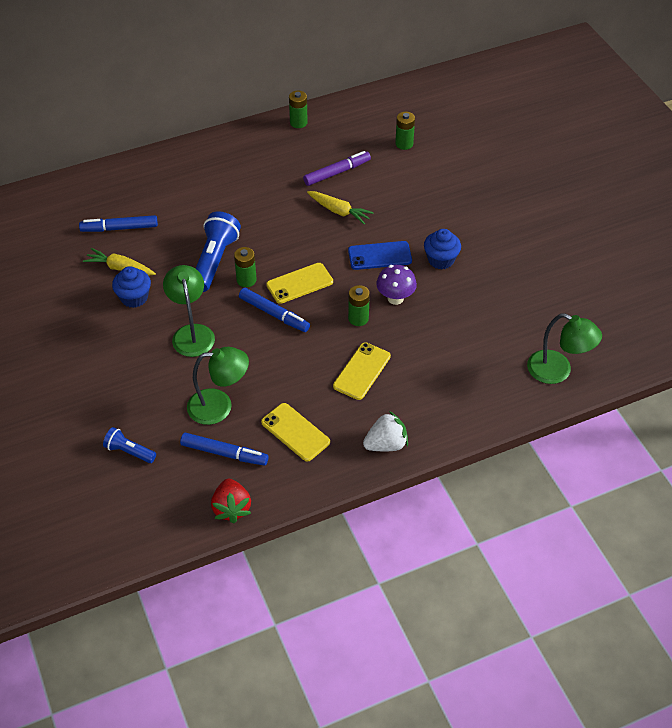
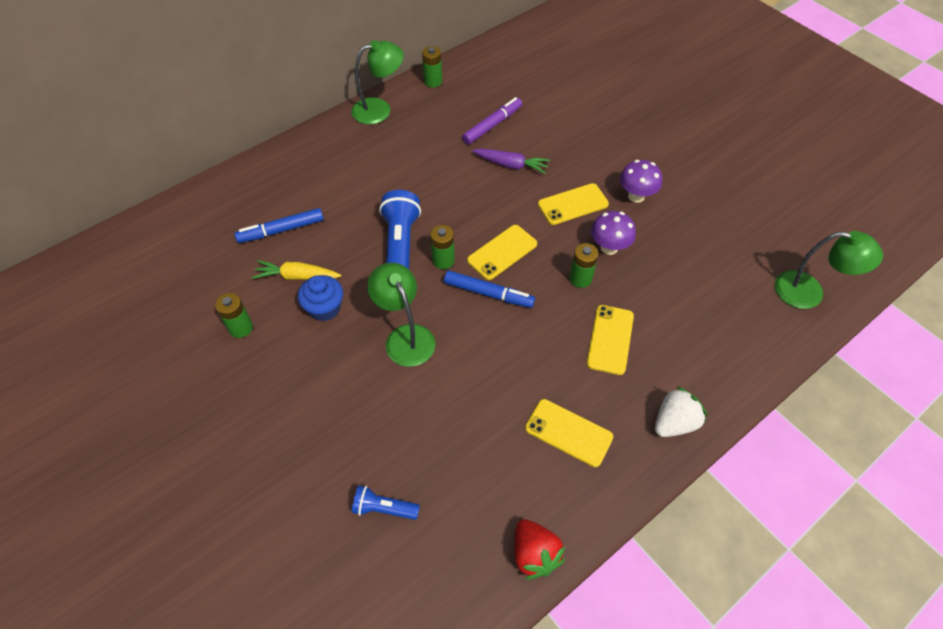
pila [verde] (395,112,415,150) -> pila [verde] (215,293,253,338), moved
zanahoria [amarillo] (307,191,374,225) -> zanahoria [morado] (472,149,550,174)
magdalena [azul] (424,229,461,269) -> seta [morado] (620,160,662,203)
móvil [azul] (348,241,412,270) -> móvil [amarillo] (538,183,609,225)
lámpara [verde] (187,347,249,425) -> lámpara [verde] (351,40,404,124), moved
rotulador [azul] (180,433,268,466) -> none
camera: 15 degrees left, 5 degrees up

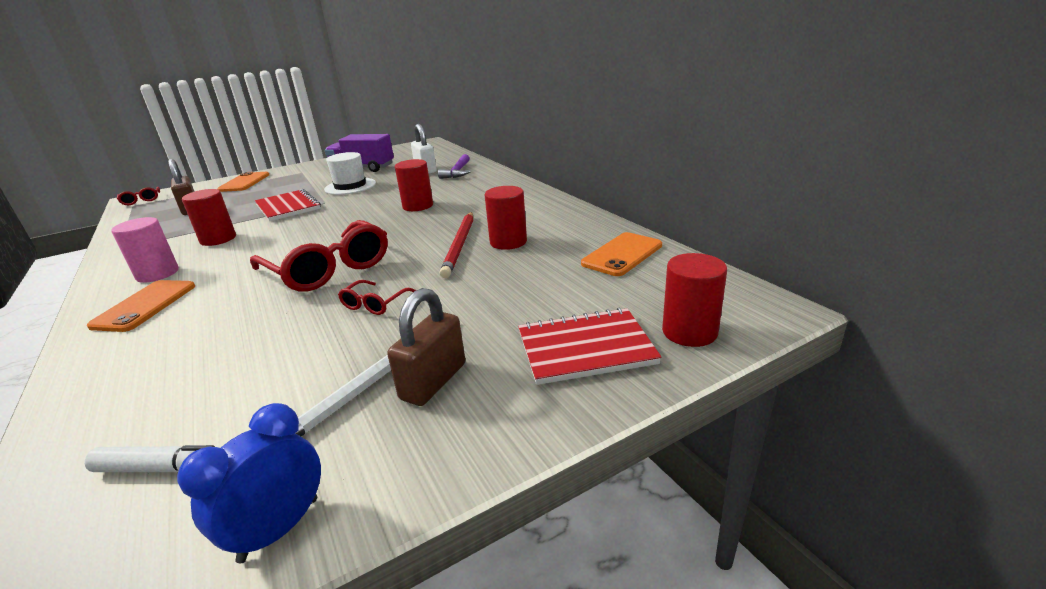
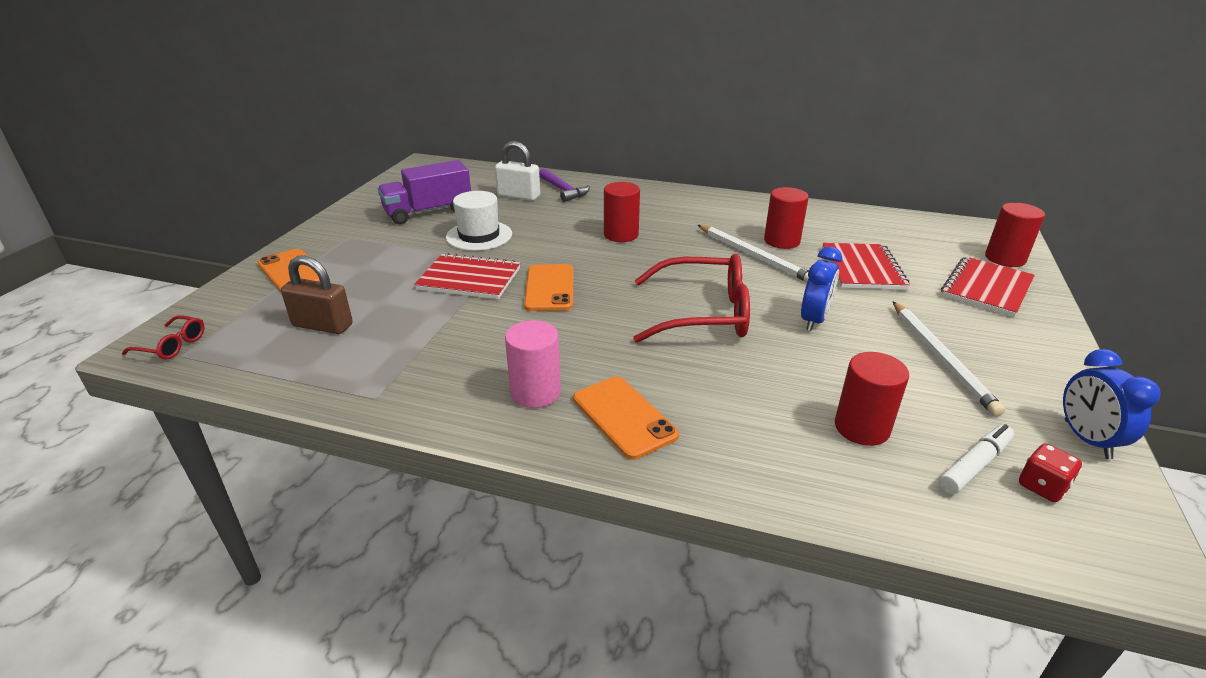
cilindro [rojo] (182,189,236,246) -> cilindro [rojo] (835,352,909,446), moved
lápiz [rojo] (440,212,473,278) -> lápiz [blanco] (698,225,809,282)
móvil [naranja] (581,232,662,276) -> móvil [naranja] (524,264,573,311), moved
gafas [rojo] (338,280,416,315) -> despertador [azul] (801,247,842,331)
candado [marrón] (387,288,465,406) -> none
none -> cuaderno [rojo] (822,243,910,290)
none -> dado [rojo] (1019,443,1082,502)
camera: 45 degrees left, 5 degrees up

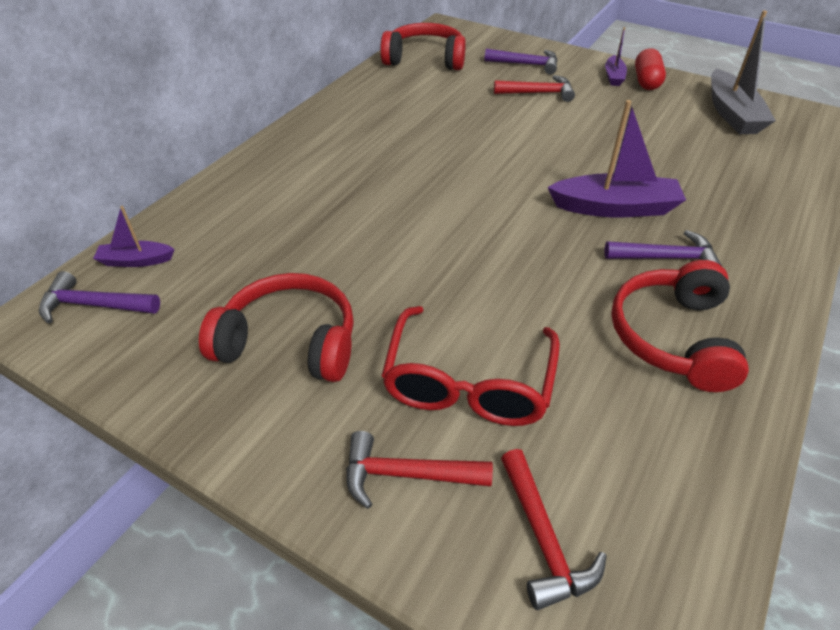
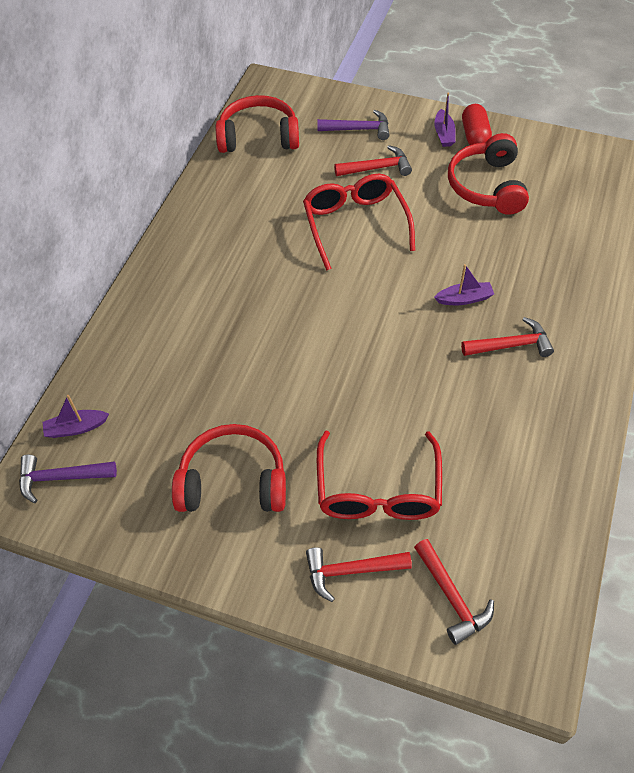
barco [gris] (711,10,776,134) -> none
barco [morado] (547,100,686,217) -> barco [morado] (434,264,494,305), x0.53
martillo [morado] (604,230,722,266) -> martillo [rojo] (461,317,554,357)
auriculares [rojo] (611,260,749,392) -> auriculares [rojo] (448,133,529,215), moved
none -> gafas [rojo] (303,174,415,271)
camera: 10 degrees left, 10 degrees up

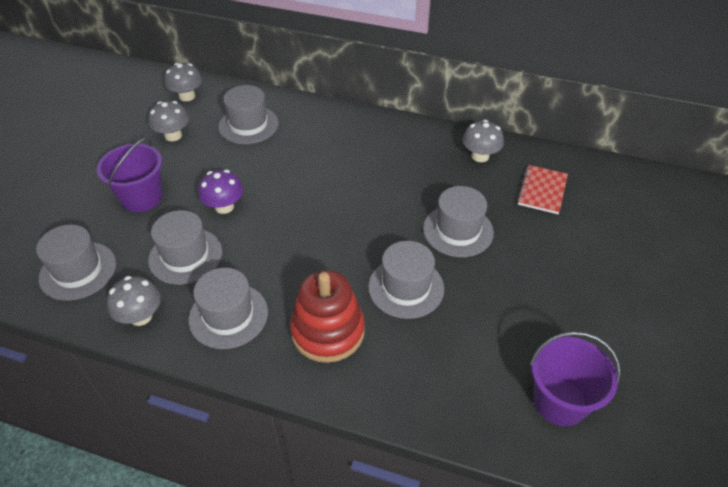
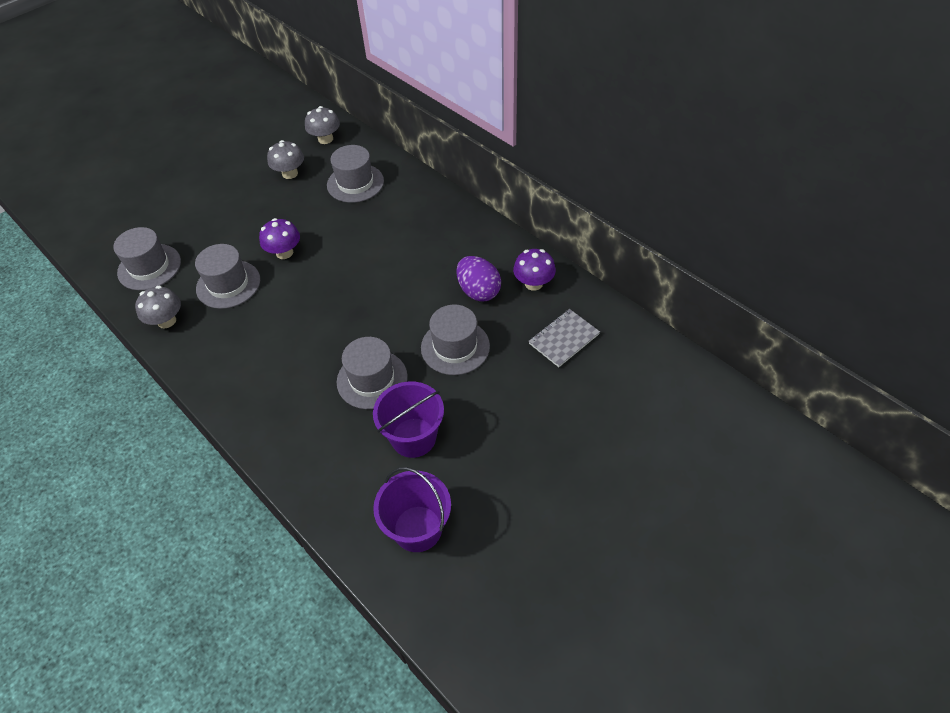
seta [gris] (462,120,504,162) -> seta [morado] (513,249,556,291)
balde [morado] (97,137,162,212) -> balde [morado] (373,381,444,458), moved
cuaderno [rojo] (517,165,568,214) -> cuaderno [gris] (528,309,600,367)
sombrero [gris] (188,268,268,349) -> none
juguete apilable [rojo] (290,270,365,363) -> none
none -> huevo [morado] (456,256,501,302)
camera: 30 degrees right, 5 degrees up

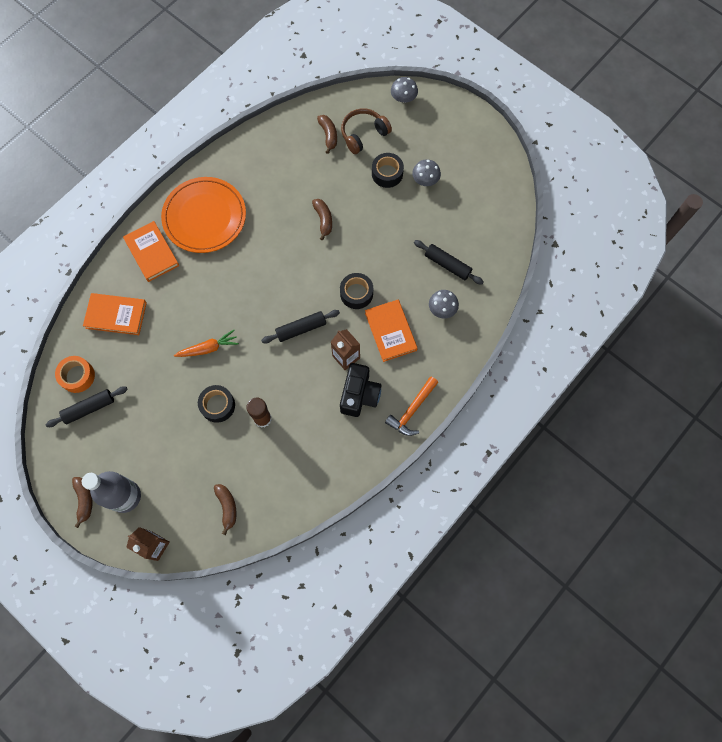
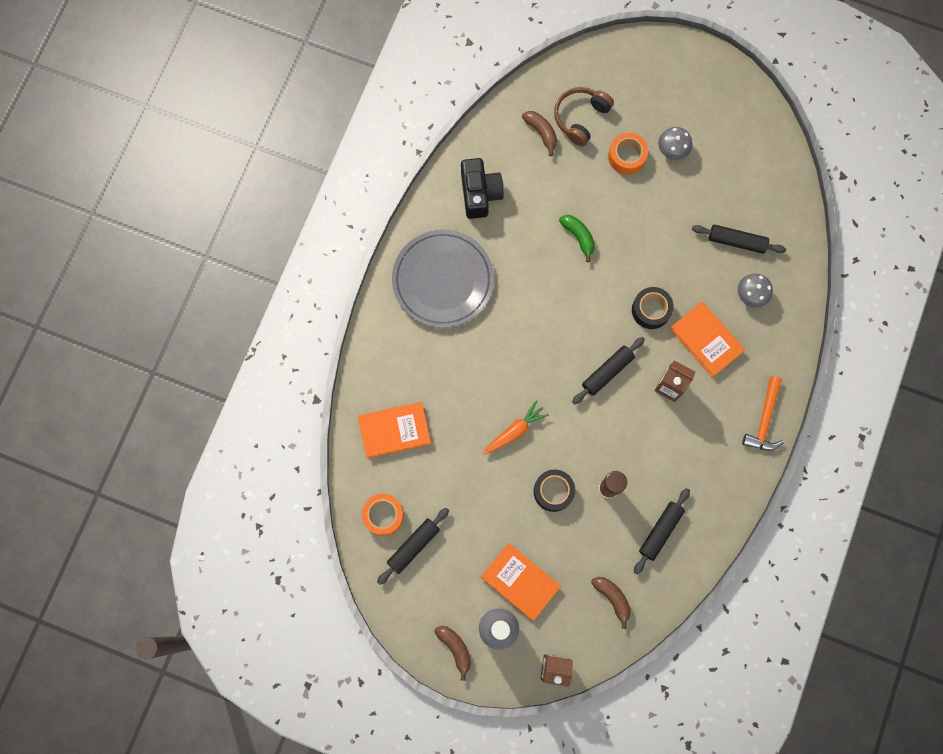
seta [gris] (391,77,418,103) -> none
cinta adhesiva [negro] (372,153,404,188) -> cinta adhesiva [naranja] (608,133,648,175)
plato [naranja] (161,177,246,253) -> plato [gris] (392,230,494,328)
plátano [marrón] (312,199,332,240) -> plátano [verde] (559,215,595,262)
libro [naranja] (123,221,180,282) -> libro [naranja] (481,543,561,621), moved
cámara [negro] (340,363,382,417) -> cámara [negro] (461,158,504,219), moved
none -> rodillo [negro] (634,488,690,574)
camera: 20 degrees left, 5 degrees up

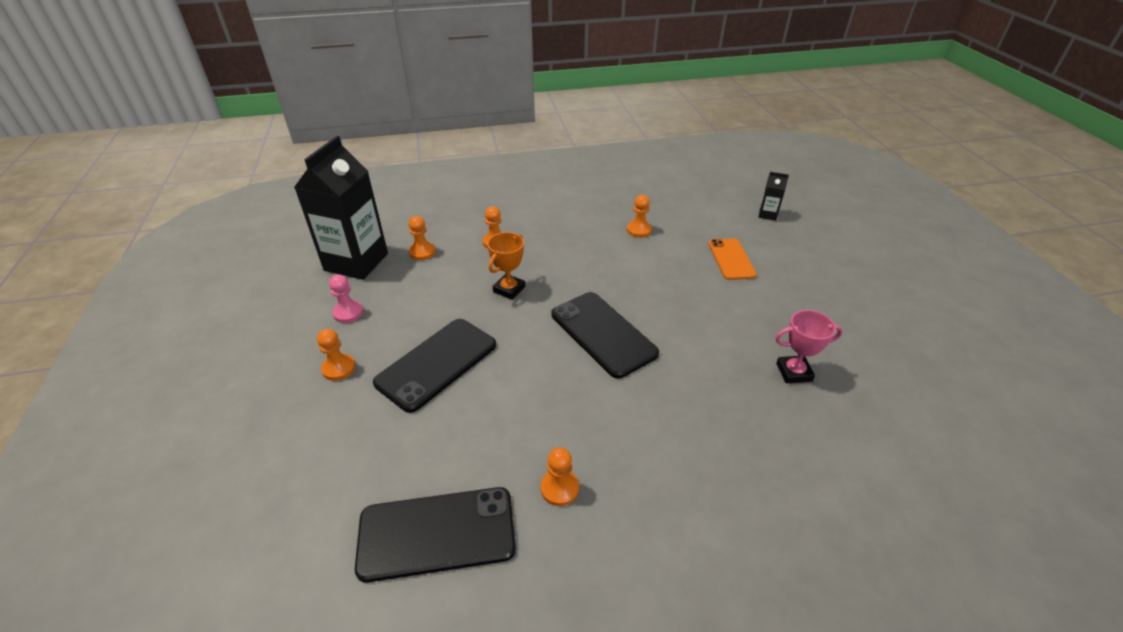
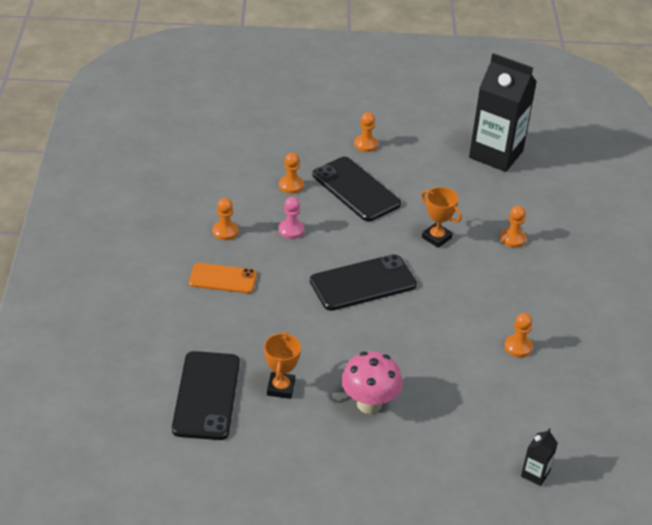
peón [naranja] (409,216,435,260) -> peón [naranja] (279,153,304,194), moved
móvil [naranja] (708,238,757,280) -> móvil [naranja] (189,263,257,293), moved
peón [rosa] (329,274,363,323) -> peón [rosa] (278,197,304,239), moved
trofeo [rosa] (775,310,843,383) -> trofeo [naranja] (264,332,301,399)
móvil [negro] (355,487,516,583) -> móvil [negro] (172,351,240,440), moved
none -> seta [rosa] (341,351,403,414)
camera: 100 degrees right, 0 degrees up

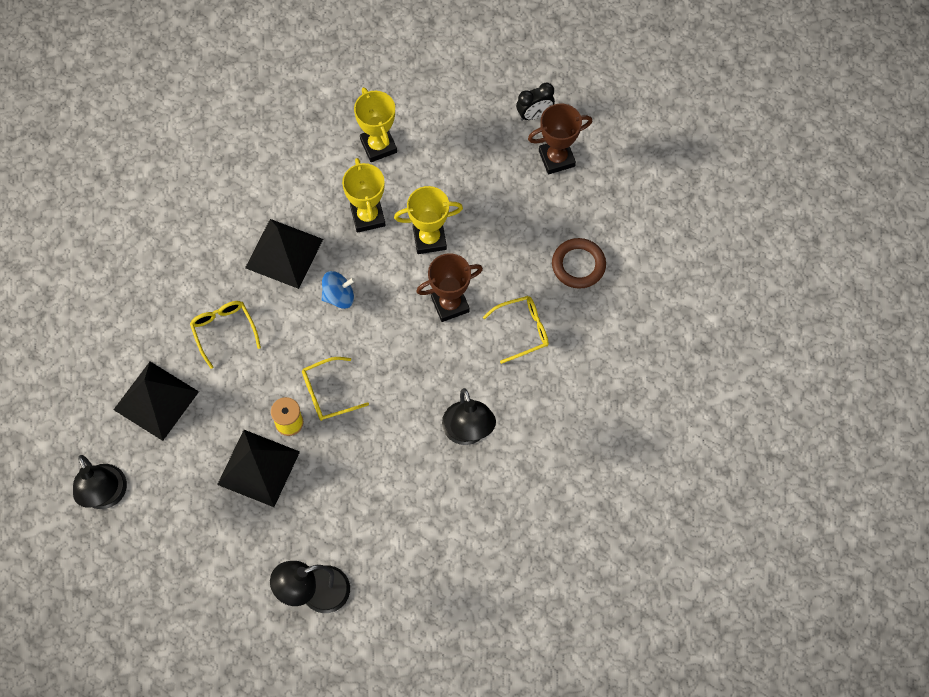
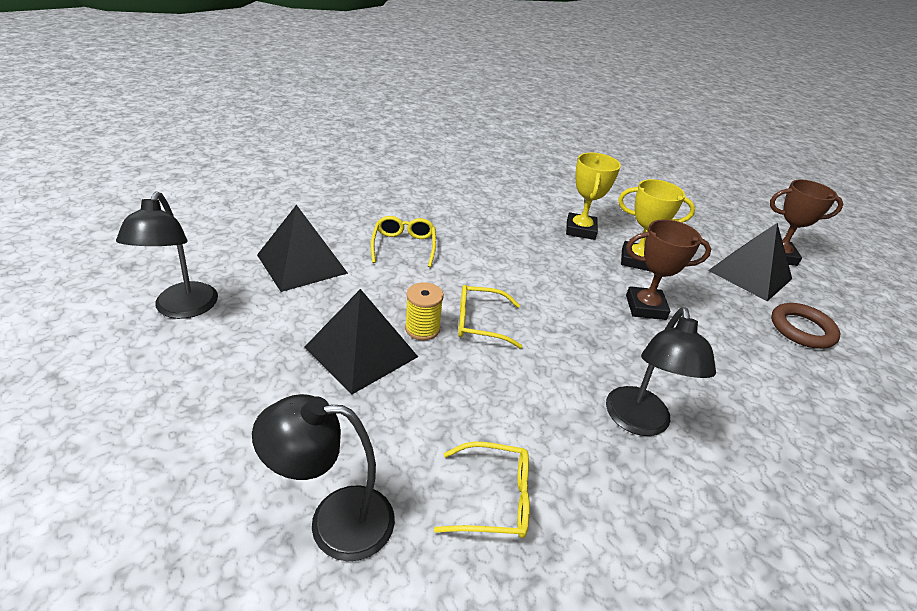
despertador [negro] (516,83,555,121) -> none
trofeo [amarillo] (354,87,397,162) -> none
pirámide [negro] (245,219,323,289) -> pirámide [negro] (708,223,792,301), moved
peonza [azul] (321,271,355,309) -> none
gafas [amarillo] (483,296,549,364) -> gafas [amarillo] (434,442,530,538), moved
camera: 20 degrees right, 30 degrees down

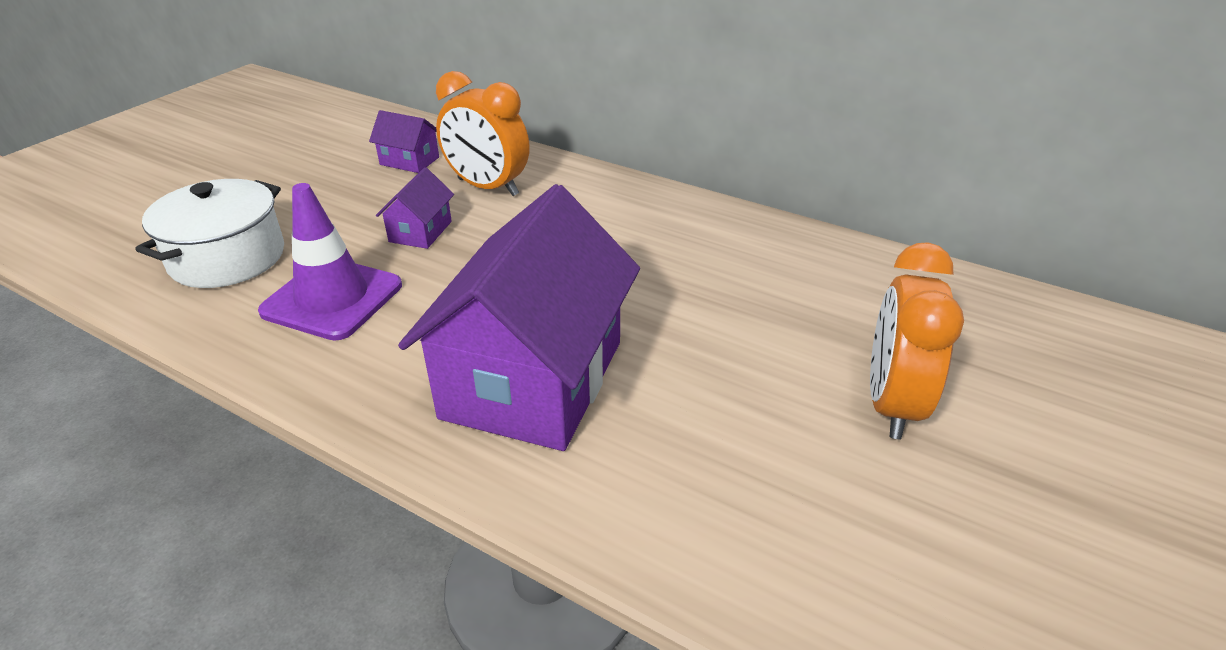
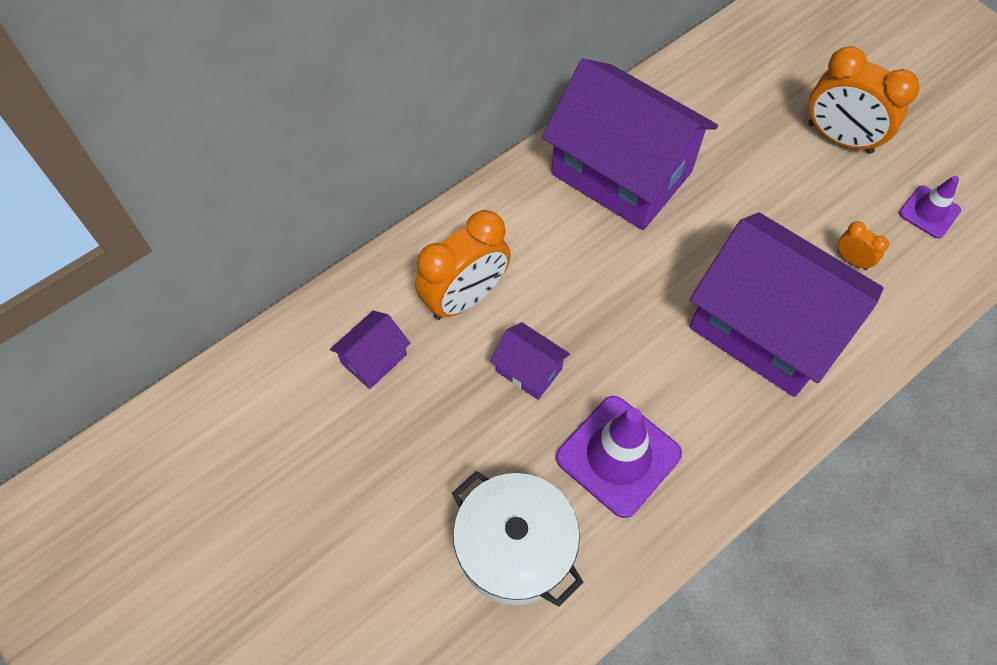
none -> casa [morado] (542,59,718,230)
none -> cono de tráfico [morado] (899,176,961,238)
none -> despertador [naranja] (837,221,889,270)
camera: 70 degrees left, 25 degrees up

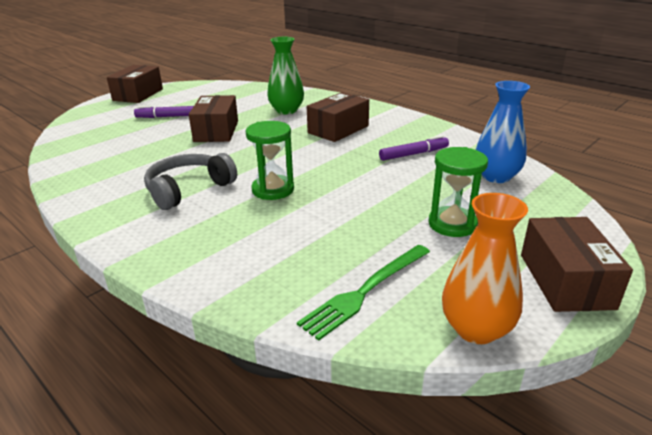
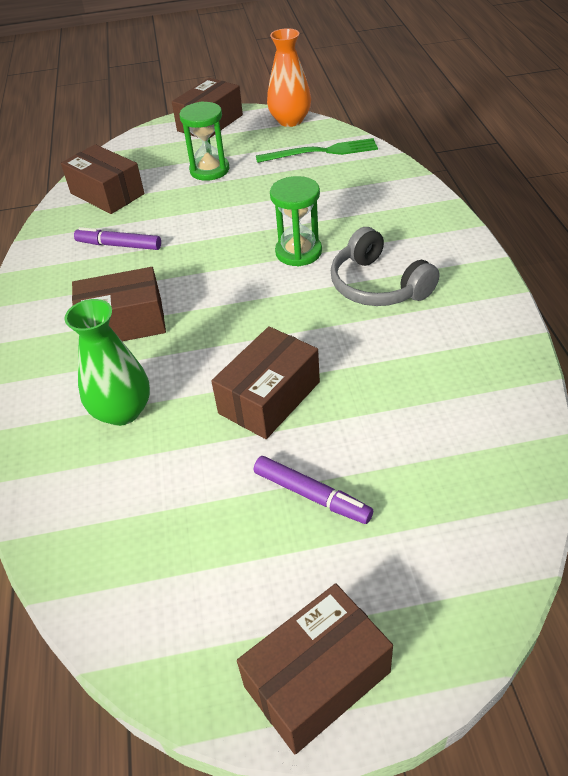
florero [azul] (476,81,530,183) -> caja [marrón] (61,144,144,214)
auriculares [gris] (144,153,237,210) -> auriculares [gris] (331,227,439,306), 60 degrees clockwise
camera: 140 degrees left, 15 degrees up

